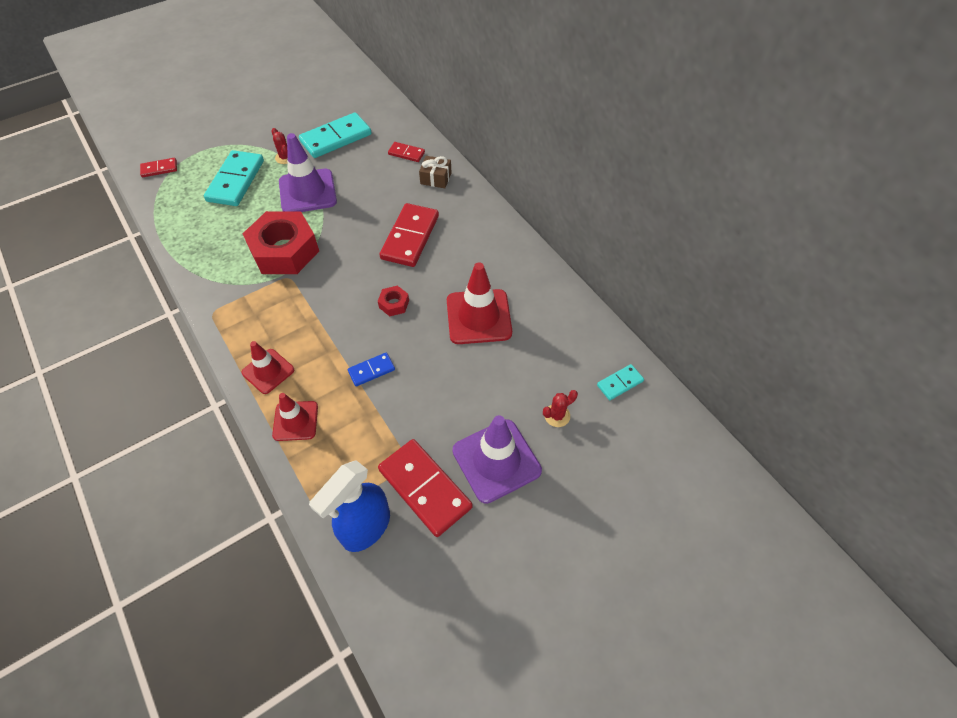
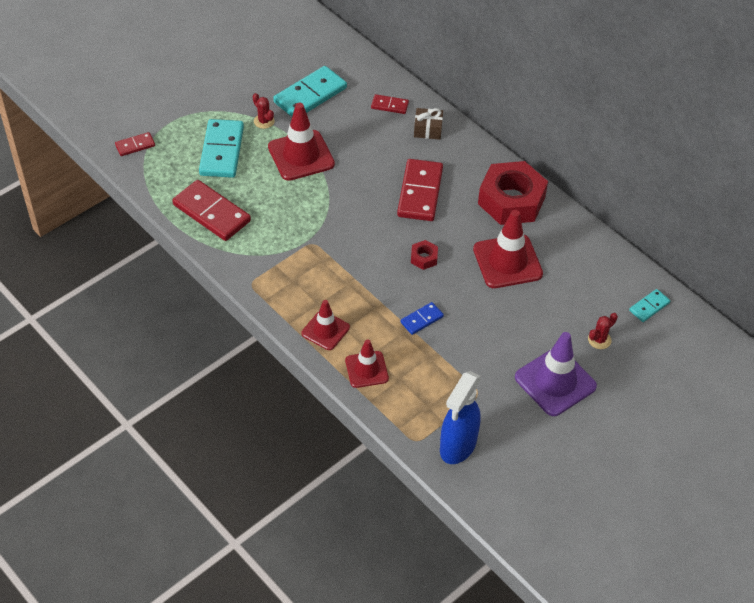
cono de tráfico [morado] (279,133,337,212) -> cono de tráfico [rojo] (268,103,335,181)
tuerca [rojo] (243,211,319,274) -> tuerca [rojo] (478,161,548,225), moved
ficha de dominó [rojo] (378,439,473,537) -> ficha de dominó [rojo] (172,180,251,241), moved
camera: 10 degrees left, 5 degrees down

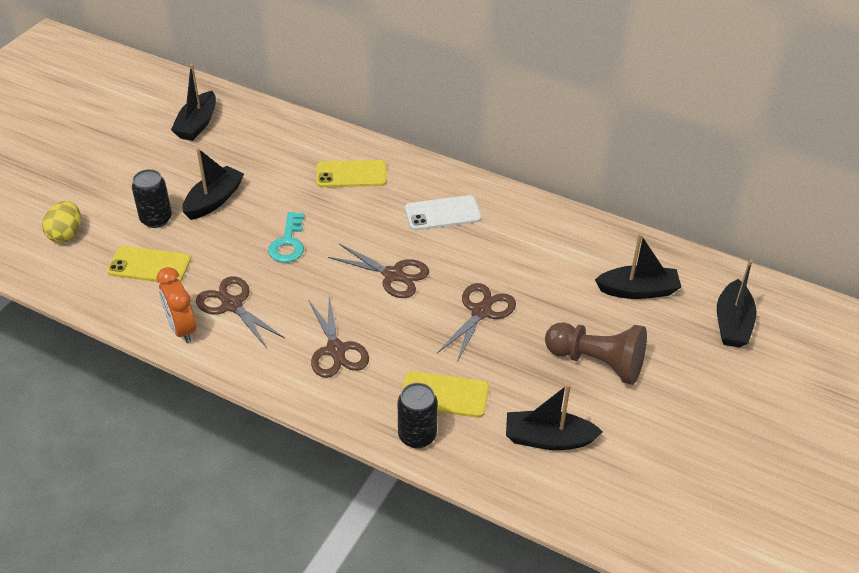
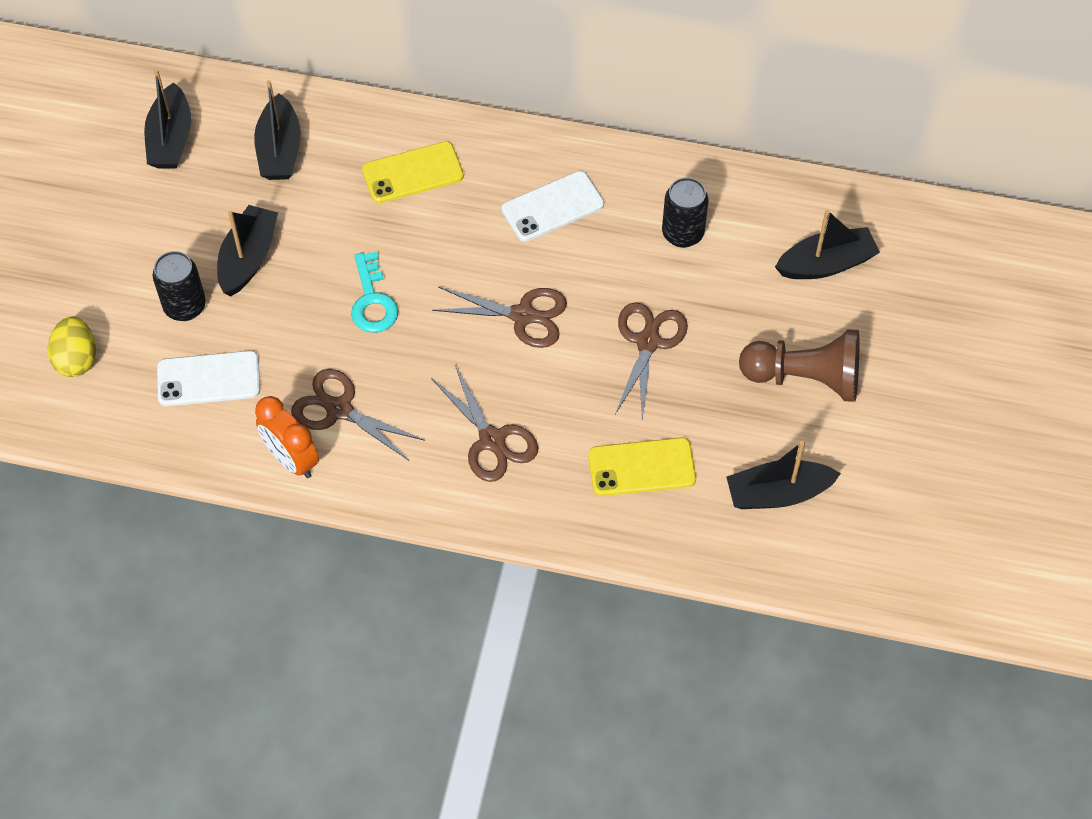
móvil [amarillo] (107,246,191,282) -> móvil [blanco] (157,351,260,406)
barco [negro] (717,259,757,348) -> barco [negro] (254,80,301,180), moved
lata [negro] (398,383,438,449) -> lata [negro] (662,177,708,248), moved
camera: 15 degrees left, 15 degrees up

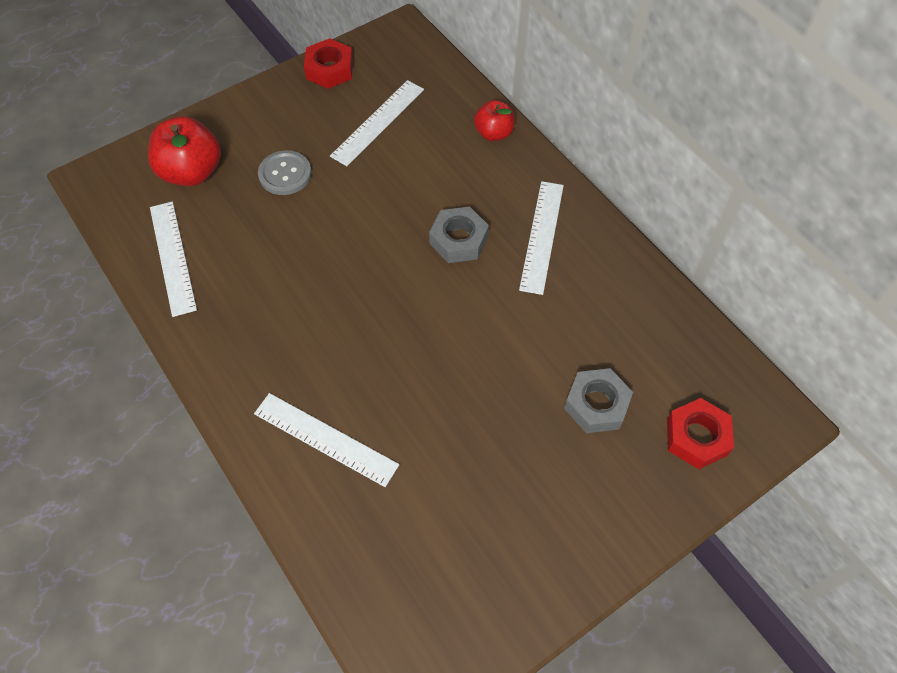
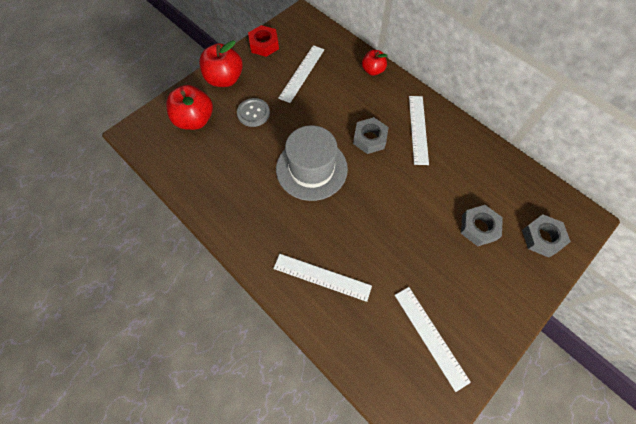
regla [blanco] (150,201,197,317) -> regla [blanco] (395,287,471,392), moved
tuerca [rojo] (667,398,734,469) -> tuerca [gris] (522,214,571,257)
none -> manzana [rojo] (199,40,243,87)
none -> sombrero [gris] (276,125,348,201)
camera: 10 degrees left, 5 degrees up

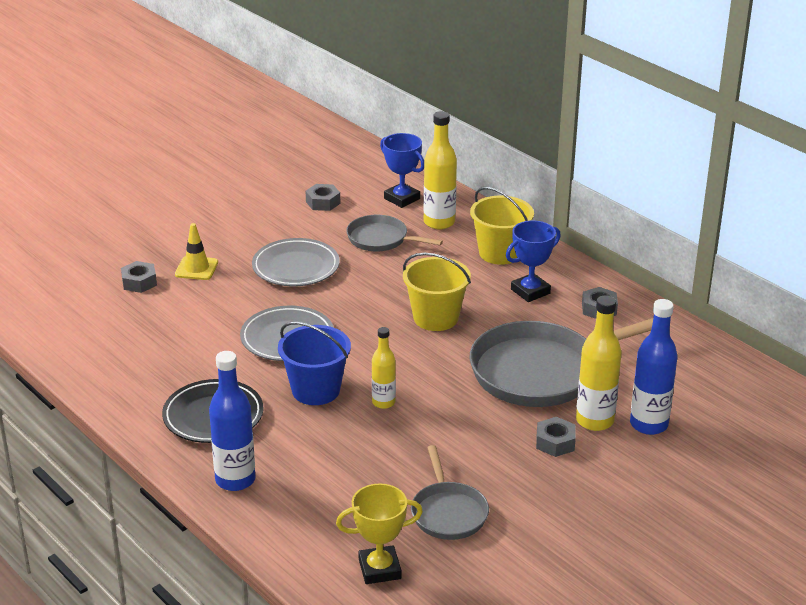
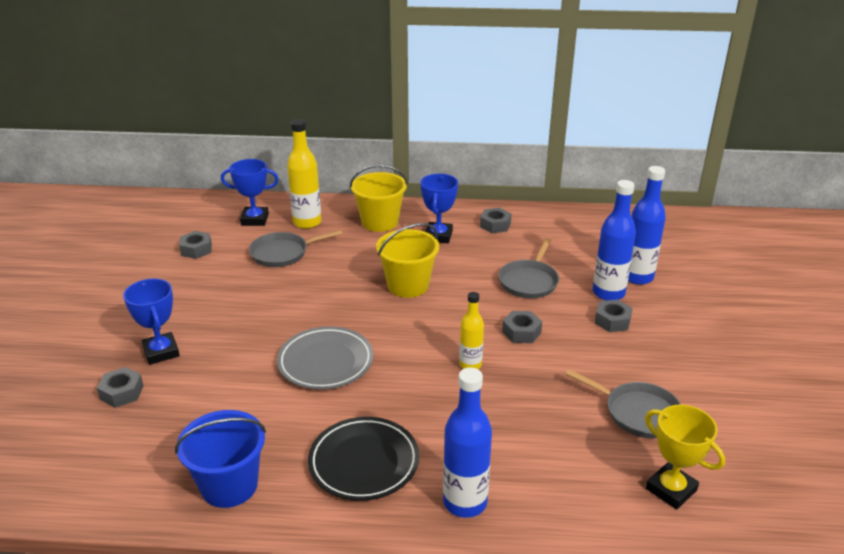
cono de tráfico [amarillo] (175,223,218,280) -> trofeo [azul] (123,279,180,365)
plato [gris] (252,238,340,286) -> none
botella [amarillo] (576,295,622,431) -> botella [azul] (593,180,636,301)
sartén [gris] (470,318,653,407) -> sartén [gris] (499,238,559,298), x0.54
balde [azul] (278,322,351,405) -> balde [azul] (175,410,266,508), moved
trofeo [amarillo] (336,484,423,584) -> trofeo [amarillo] (645,405,725,510), 75 degrees counterclockwise
none -> tuerca [gris] (502,311,542,343)
camera: 45 degrees left, 0 degrees up

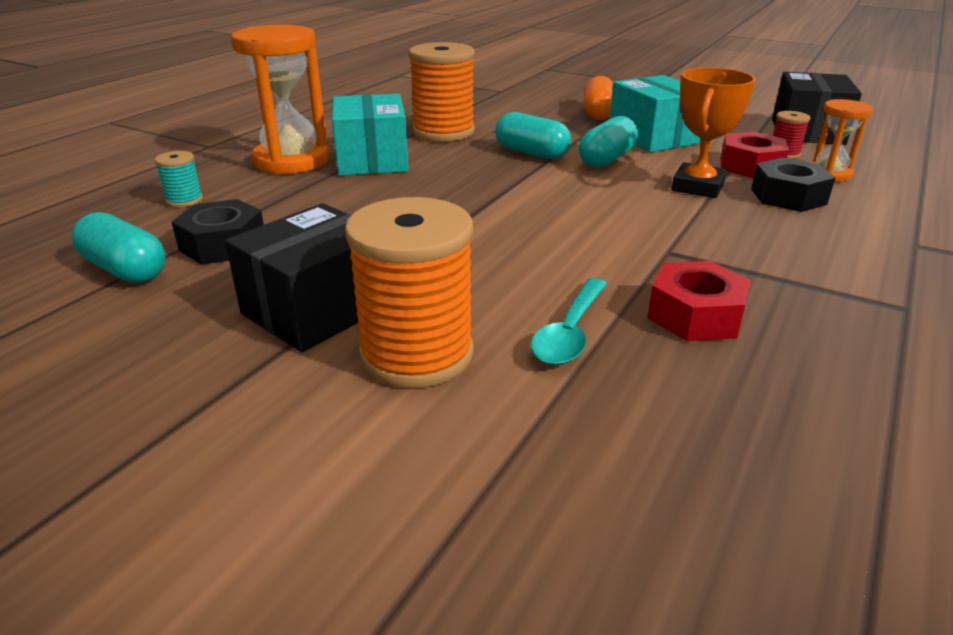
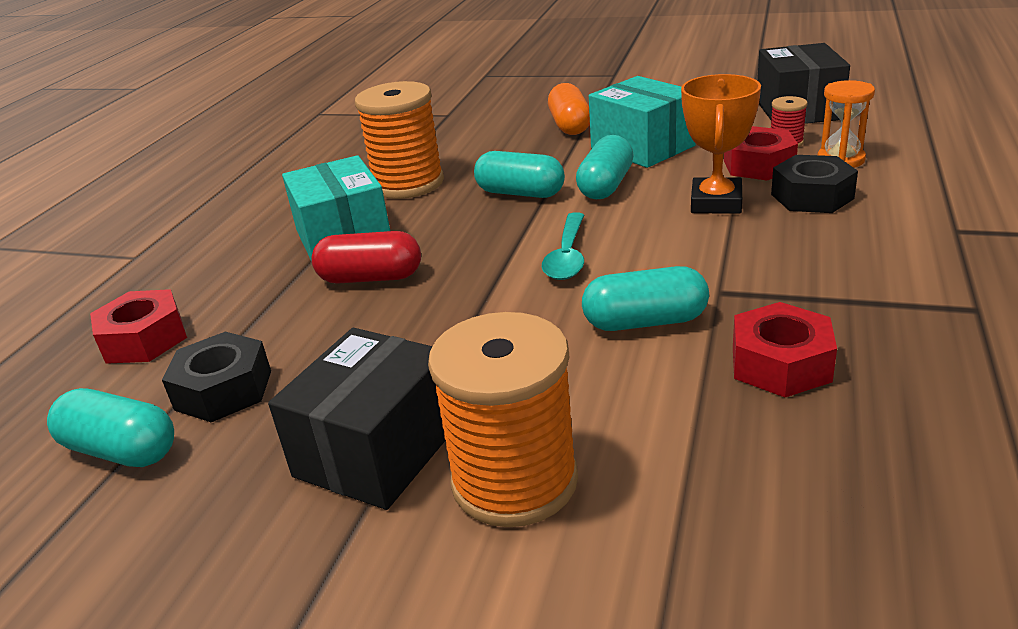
reloj de arena [naranja] (231,25,329,175) -> none
carrete [turquesa] (155,151,203,207) -> tuerca [rojo] (90,289,187,364)
cuchara [turquesa] (531,278,607,365) -> cuchara [turquesa] (542,212,584,280), moved
none -> cápsula [rojo] (311,231,421,284)
none -> cápsula [turquesa] (582,266,709,331)
camera: 10 degrees left, 0 degrees up

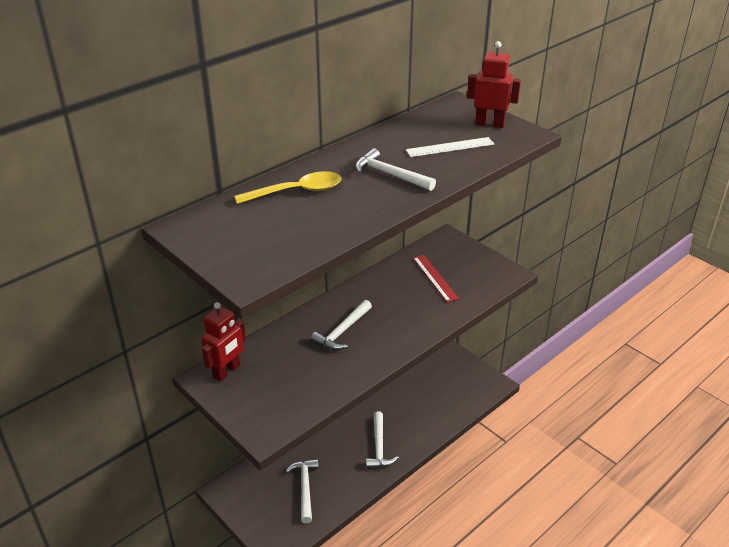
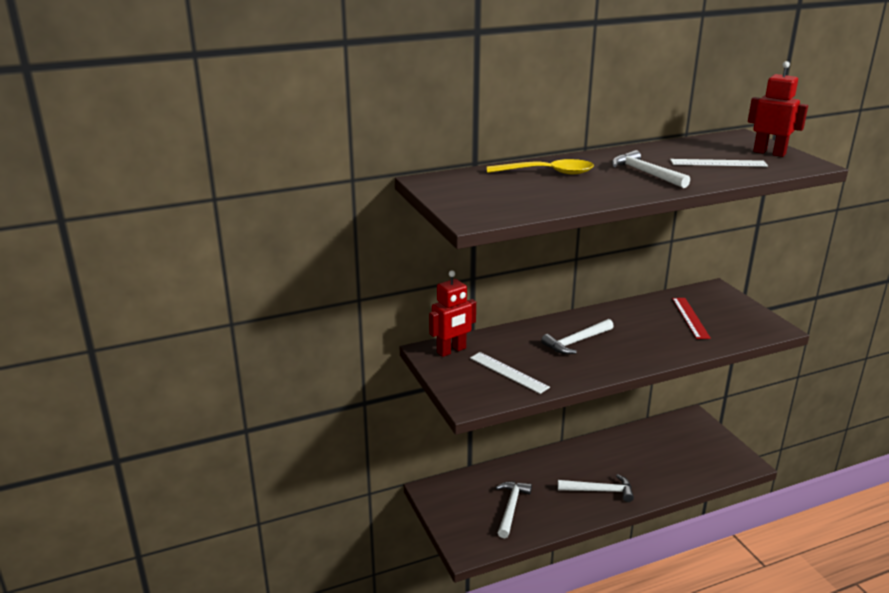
martillo [blanco] (366,411,399,468) -> martillo [blanco] (558,474,634,502), 105 degrees counterclockwise
none -> regla [blanco] (470,352,550,394)
camera: 20 degrees right, 10 degrees down

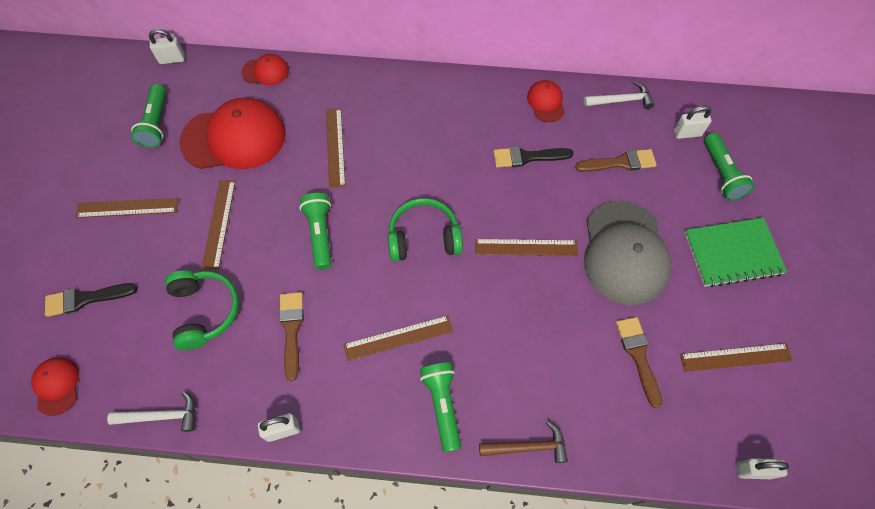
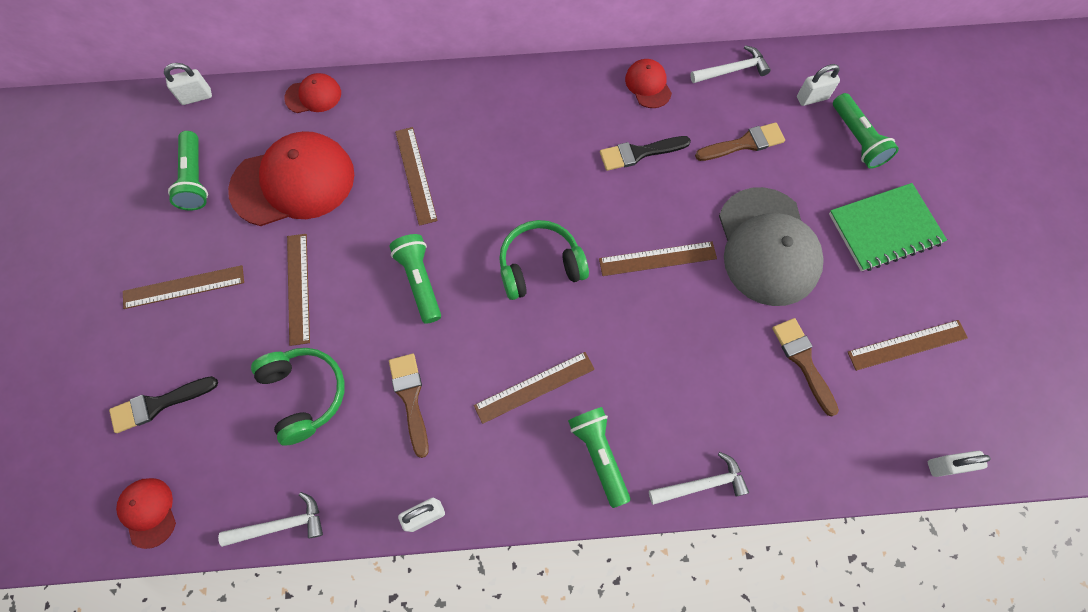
martillo [marrón] (479,421,568,463) -> martillo [blanco] (649,452,749,505)
camera: 10 degrees left, 5 degrees up

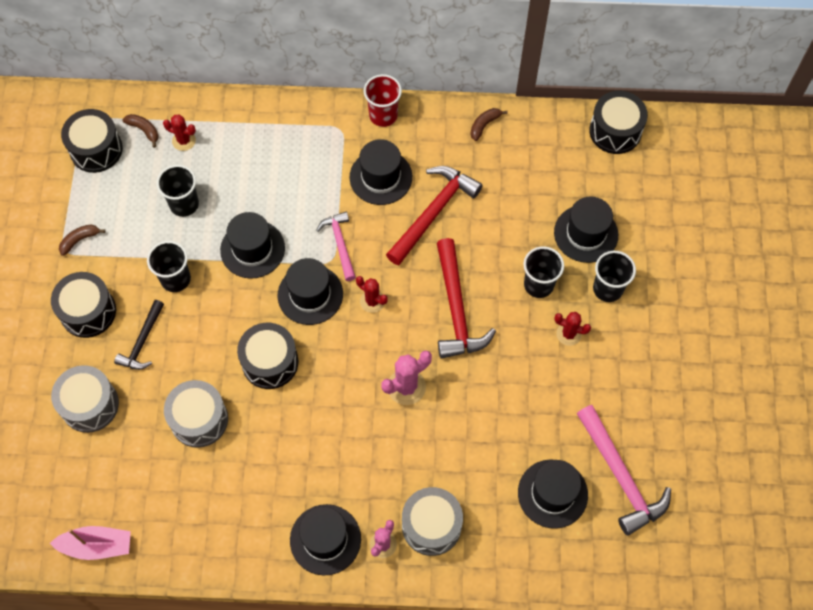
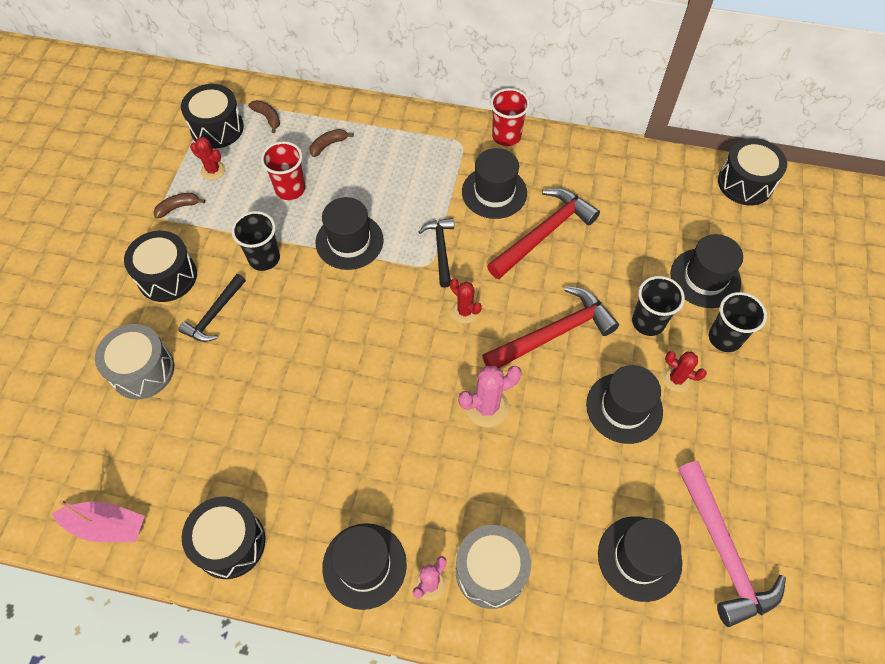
plátano [marrón] (470,108,508,141) -> plátano [marrón] (310,129,354,157), moved
cactus [rojo] (163,115,196,151) -> cactus [rojo] (190,137,225,180), moved
vaso [negro] (156,165,199,217) -> vaso [rojo] (261,141,305,200)
martillo [rosa] (316,212,356,281) -> martillo [negro] (419,218,454,288)
martillo [rojo] (437,238,496,359) -> martillo [rojo] (482,286,619,369), 120 degrees counterclockwise
sombrero [negro] (278,258,343,325) -> sombrero [negro] (586,365,663,444), moved
tambor [negro] (237,323,298,389) -> tambor [negro] (182,496,265,579), moved
tambor [gris] (164,380,228,448) -> none
camera: 10 degrees right, 5 degrees down

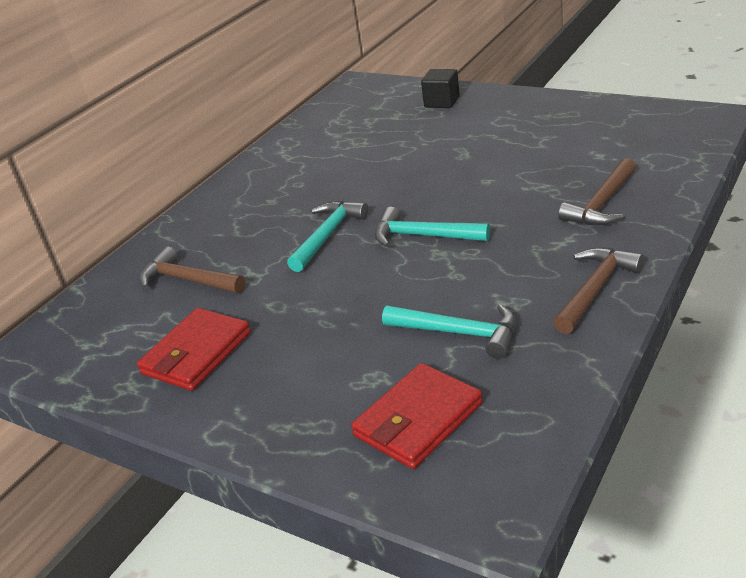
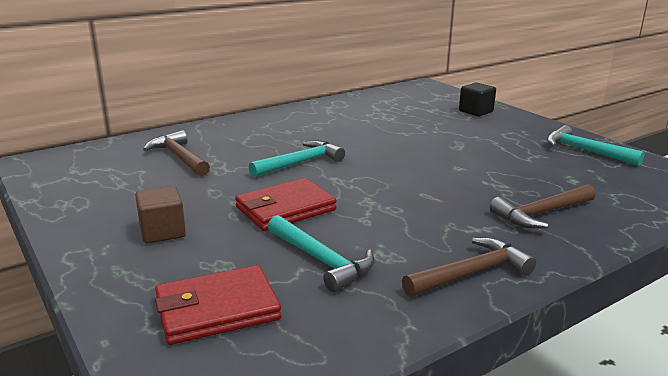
martillo [turquesa] (375,207,490,247) -> martillo [turquesa] (547,125,644,166), moved
cartera [rojo] (137,308,251,391) -> cartera [rojo] (235,178,337,231), moved
none -> cubo [marrón] (135,186,186,243)
camera: 20 degrees right, 10 degrees down

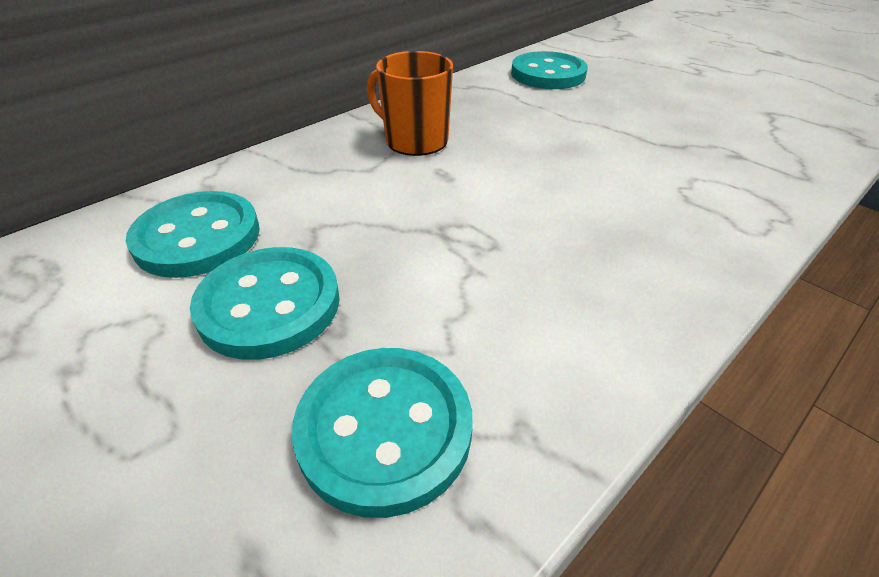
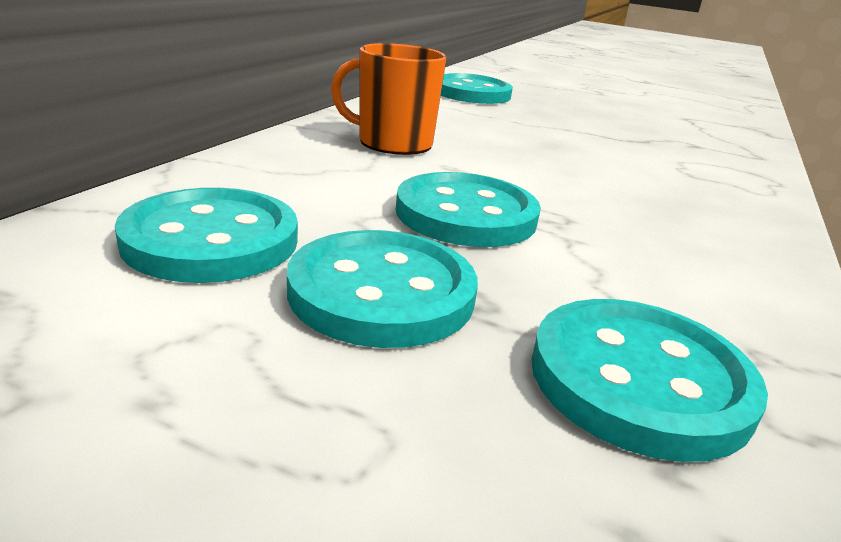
none -> botón [turquesa] (396,172,541,247)
camera: 25 degrees left, 15 degrees down

